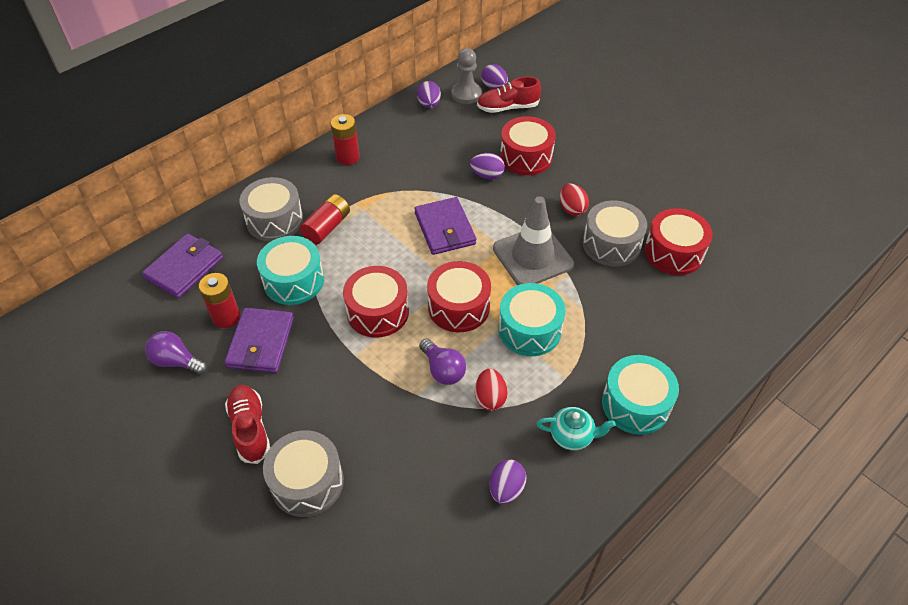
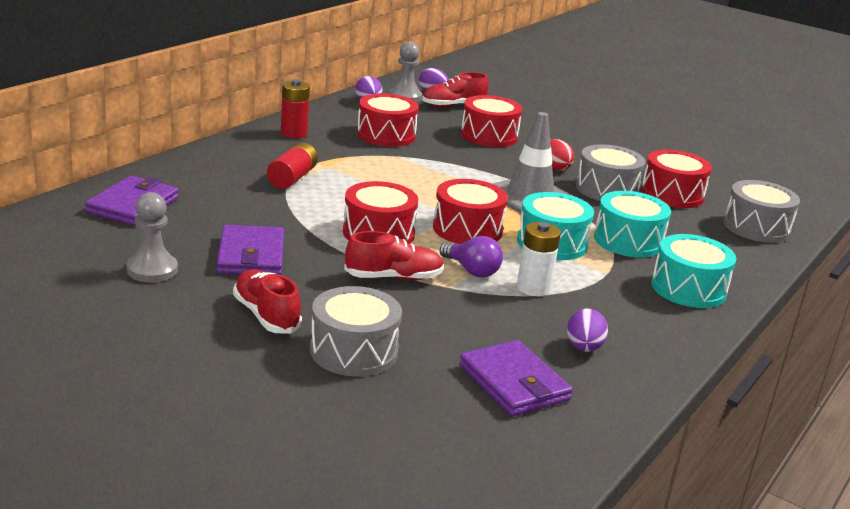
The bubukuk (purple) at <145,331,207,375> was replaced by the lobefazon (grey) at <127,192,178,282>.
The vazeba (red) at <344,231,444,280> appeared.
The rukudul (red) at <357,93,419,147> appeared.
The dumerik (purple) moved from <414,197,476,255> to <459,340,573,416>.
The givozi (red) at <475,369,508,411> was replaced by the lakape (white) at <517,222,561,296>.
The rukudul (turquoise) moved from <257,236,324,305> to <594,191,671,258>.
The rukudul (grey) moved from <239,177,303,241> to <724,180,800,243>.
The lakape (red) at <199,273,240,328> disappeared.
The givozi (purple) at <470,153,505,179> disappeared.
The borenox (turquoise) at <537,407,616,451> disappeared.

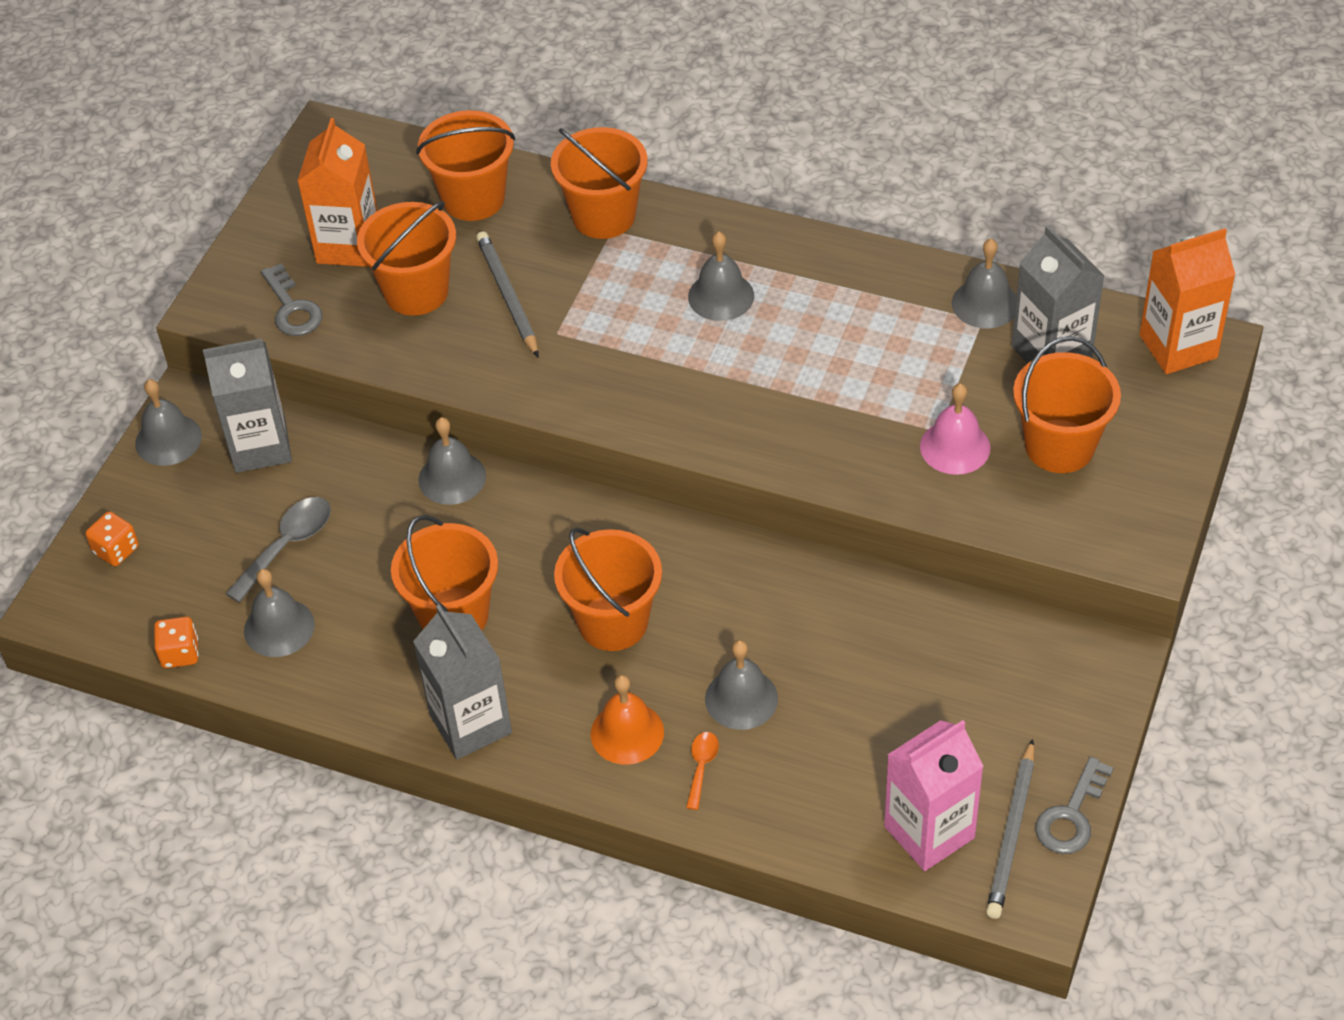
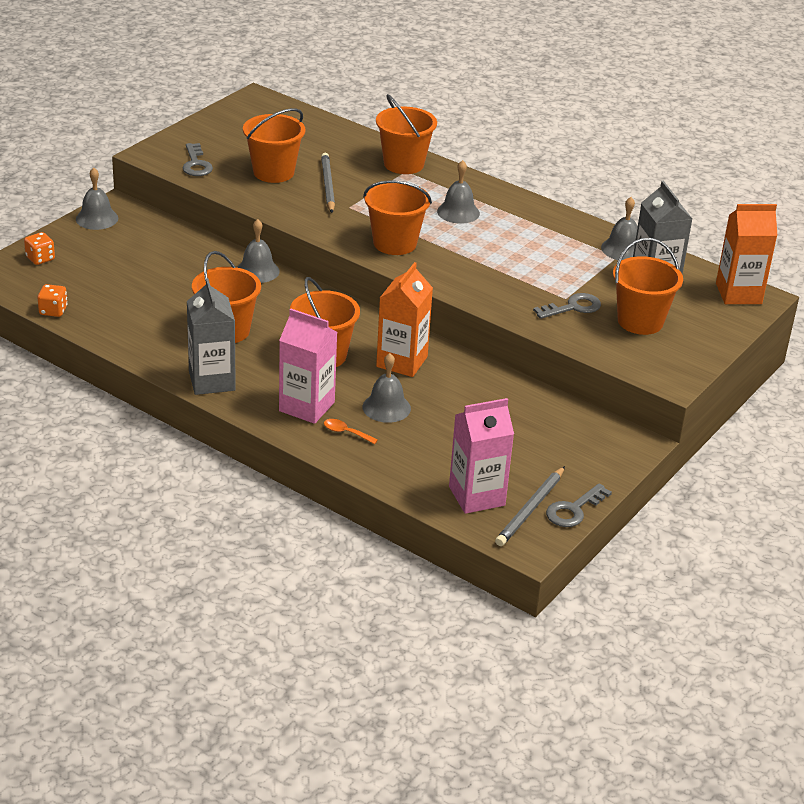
The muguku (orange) at <591,675,664,765> was replaced by the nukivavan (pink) at <279,309,337,424>.
The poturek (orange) at <686,732,719,810> turned 90 degrees counterclockwise.
The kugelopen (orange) moved from <416,110,515,221> to <363,180,432,255>.
The nukivavan (orange) moved from <298,118,377,267> to <376,262,433,377>.
The muguku (pink) at <920,383,990,475> was replaced by the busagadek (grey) at <533,293,601,319>.
The nukivavan (grey) at <203,338,292,473> disappeared.
The poturek (grey) at <225,497,331,603> disappeared.
The muguku (grey) at <244,569,315,657> disappeared.

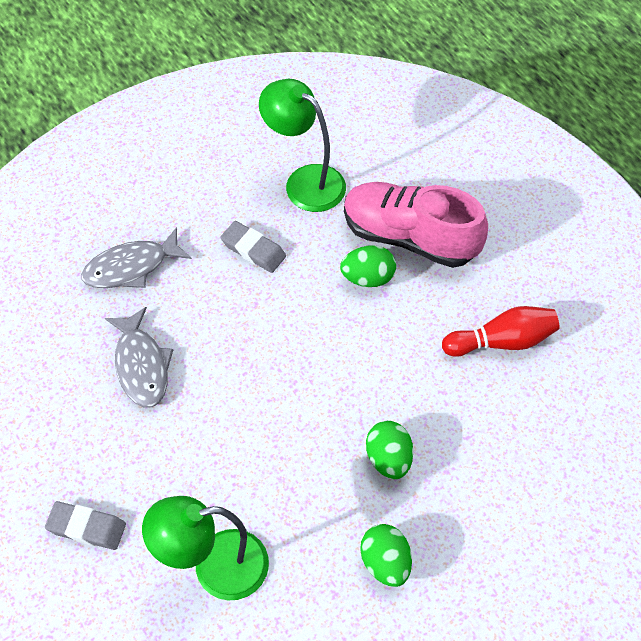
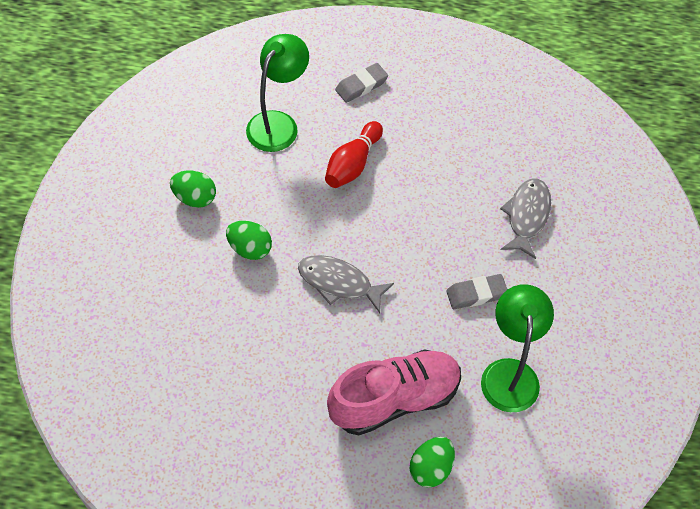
The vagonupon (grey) moved from <105,307,173,408> to <298,255,394,313>.
The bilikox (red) moved from <442,306,560,357> to <325,121,383,188>.
The givozi (green) moved from <340,245,396,287> to <410,437,455,488>.
The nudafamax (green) at <259,79,346,212> turned 75 degrees counterclockwise.

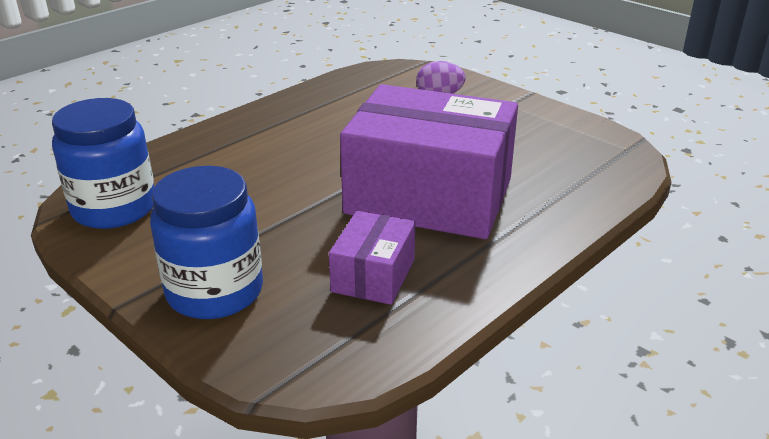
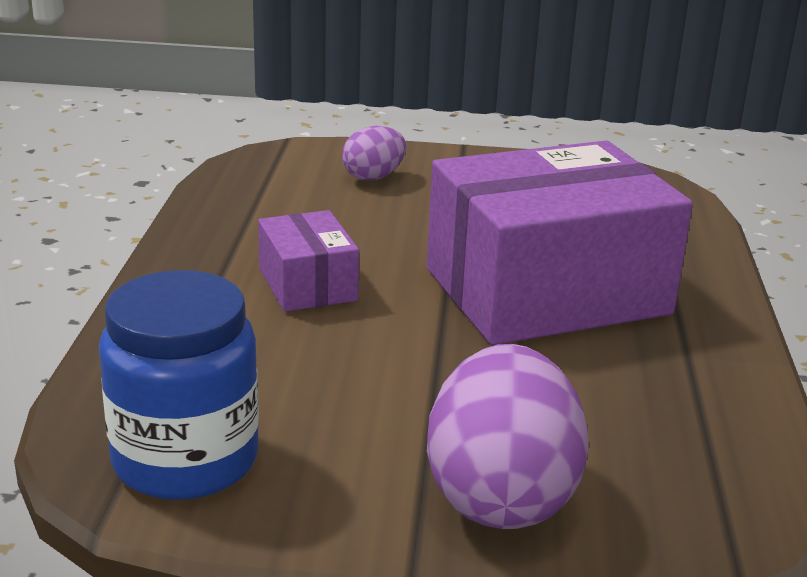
The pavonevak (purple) moved from <329,211,415,305> to <258,210,359,312>.
The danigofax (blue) at <150,166,263,319> was replaced by the givozi (purple) at <427,344,589,529>.

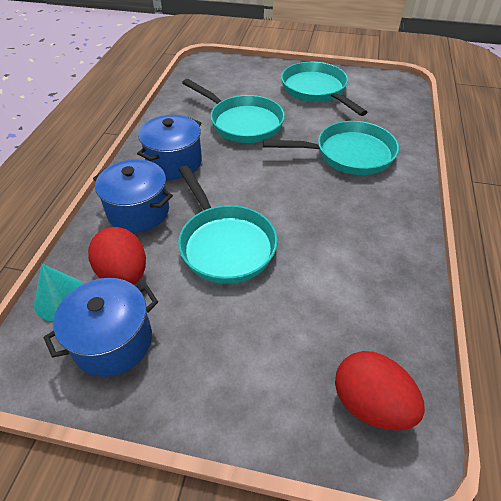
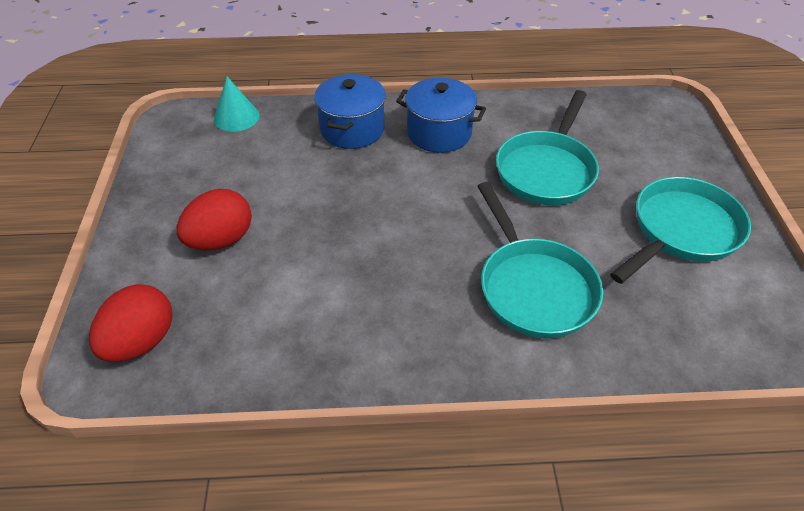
The givozi (red) moved from <88,227,146,285> to <177,189,252,251>.
The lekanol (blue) at <44,278,158,377> disappeared.
The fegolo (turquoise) at <178,165,278,284> disappeared.

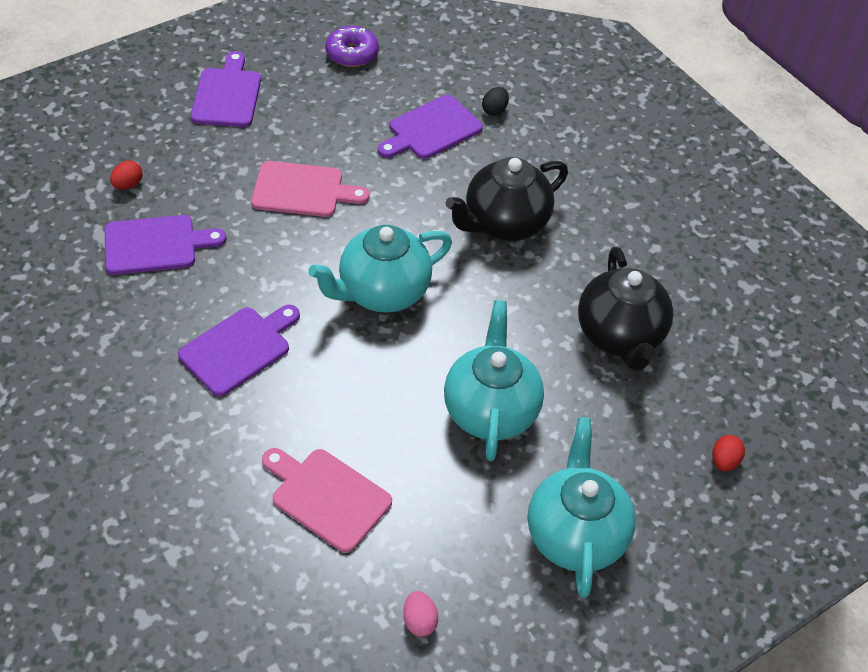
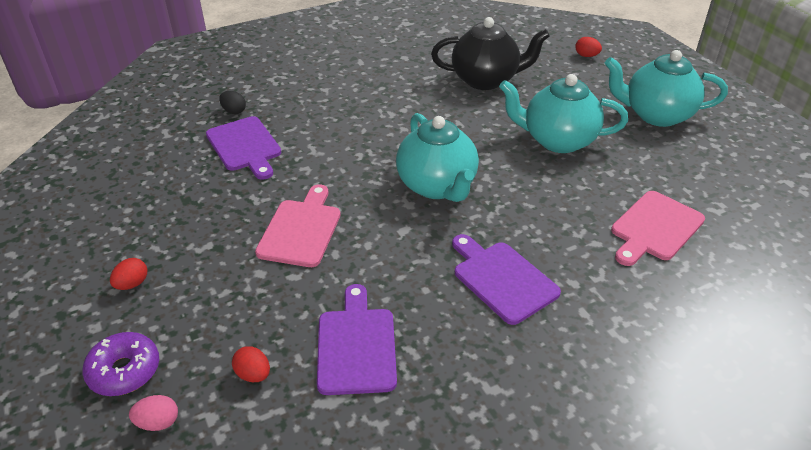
The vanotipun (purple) moved from <325,26,379,67> to <83,332,159,396>.
The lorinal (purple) at <191,51,261,127> was replaced by the givozi (red) at <110,258,147,290>.
The givozi (pink) moved from <403,591,438,637> to <129,395,178,431>.
The borenox (black) at <446,157,568,241> disappeared.

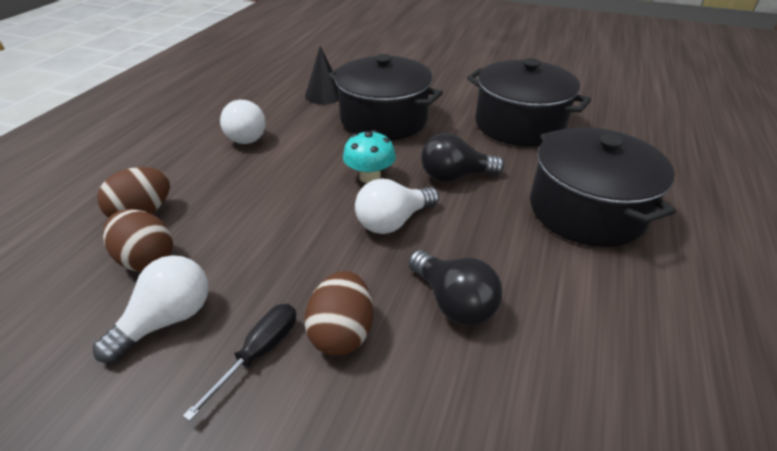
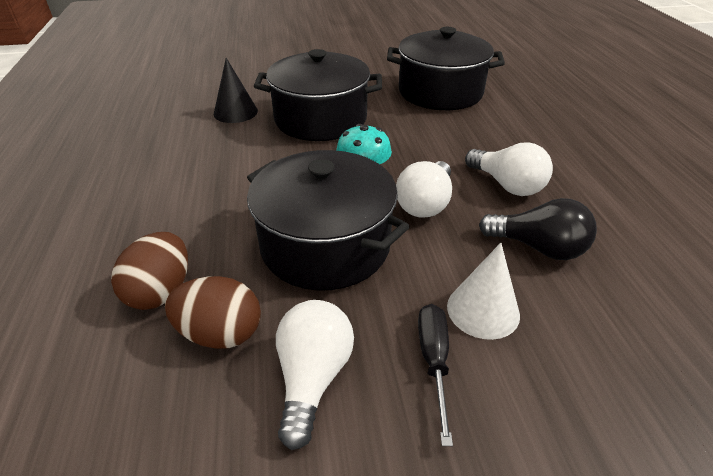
The lekanol (black) moved from <530,127,676,247> to <247,150,410,290>.
The givozi (brown) at <304,271,373,356> was replaced by the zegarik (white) at <447,243,520,340>.
The bubukuk (white) moved from <220,100,266,144> to <465,142,553,196>.
The bubukuk (black) at <421,133,504,182> disappeared.

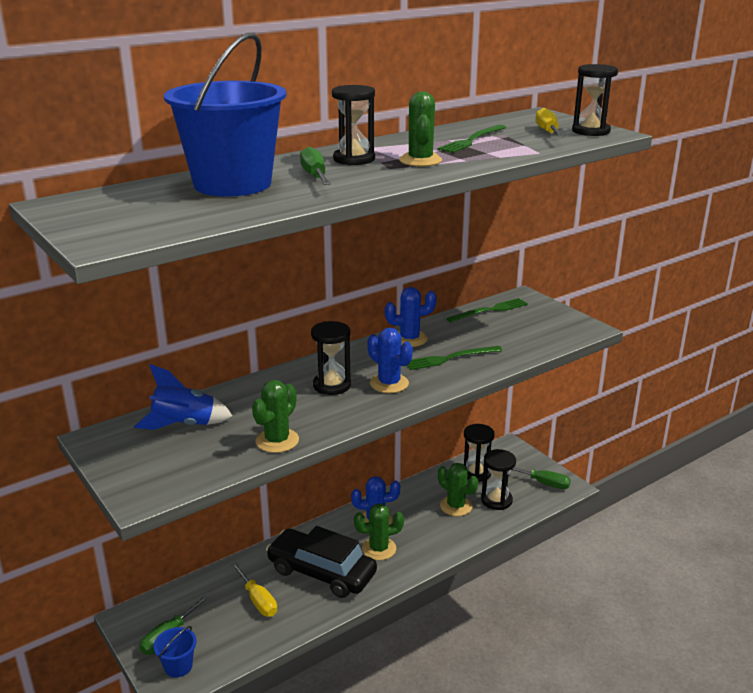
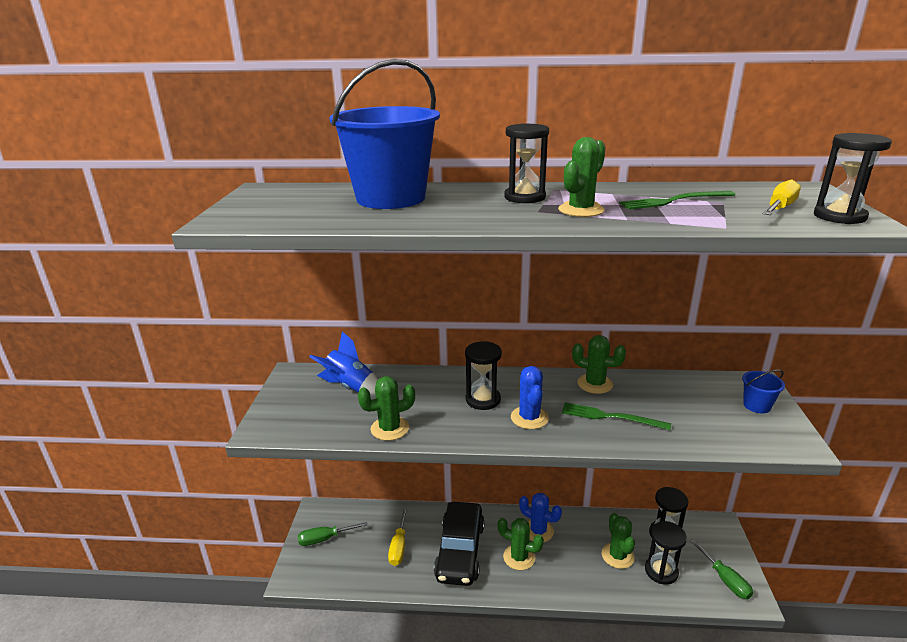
The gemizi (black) at <266,526,377,598> turned 150 degrees counterclockwise.
The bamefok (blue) at <385,287,437,347> became the bamefok (green) at <572,335,626,394>.
The kugelopen (blue) moved from <153,626,197,678> to <742,370,785,413>.
The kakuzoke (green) at <300,147,331,185> disappeared.
The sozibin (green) at <446,298,528,322> disappeared.

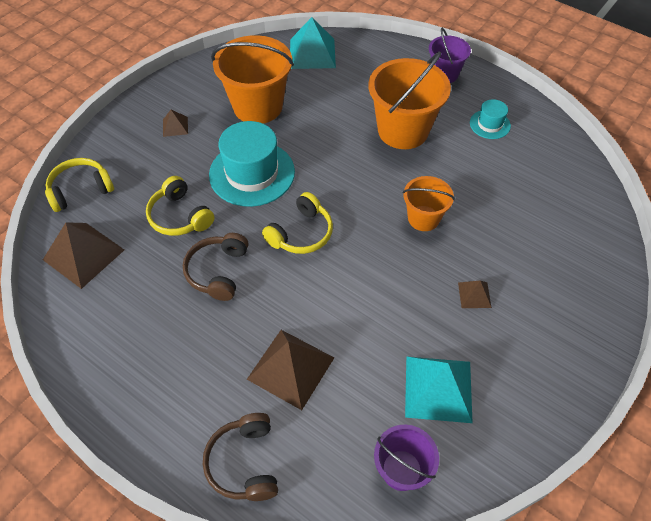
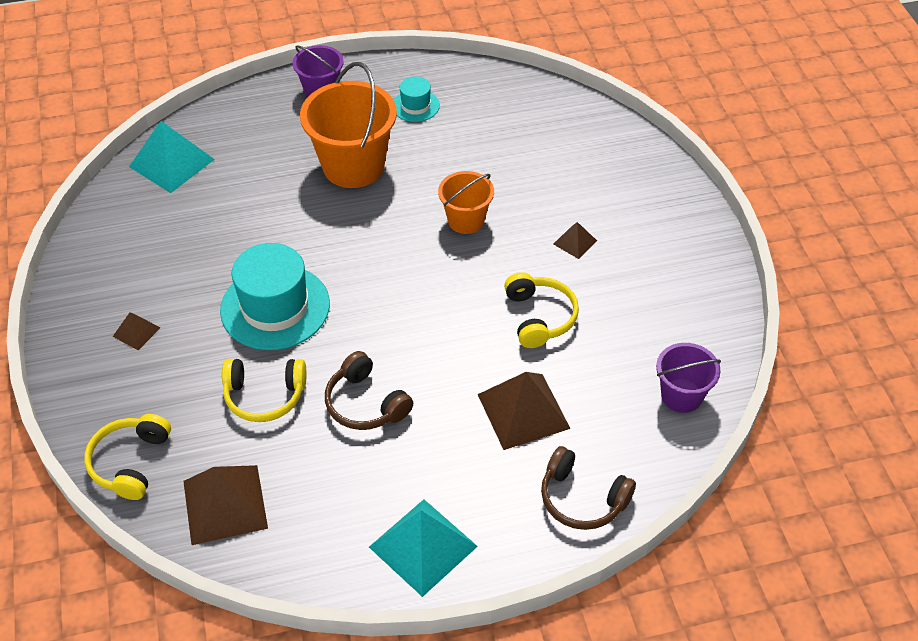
The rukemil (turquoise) moved from <405,356,473,423> to <369,499,478,597>.
The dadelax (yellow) moved from <262,192,333,254> to <504,272,579,348>.
The kugelopen (orange) at <211,35,294,124> disappeared.

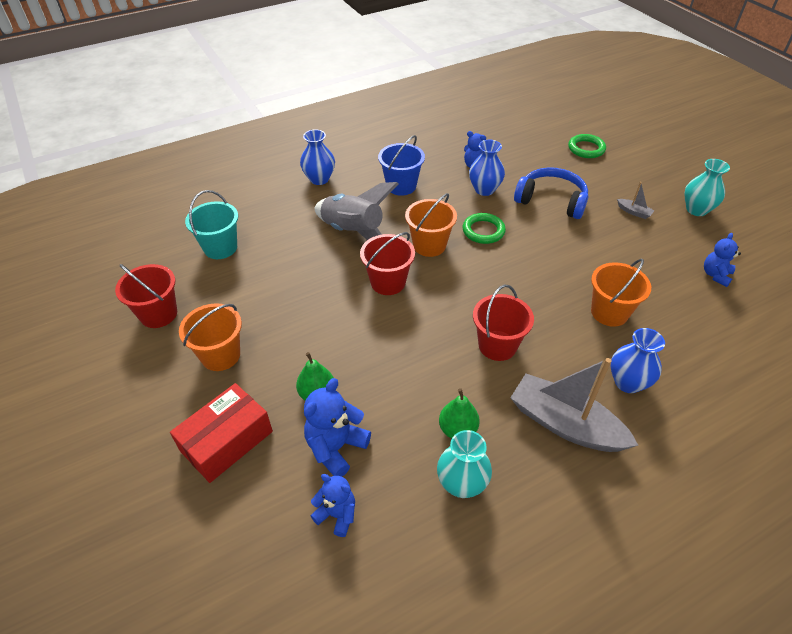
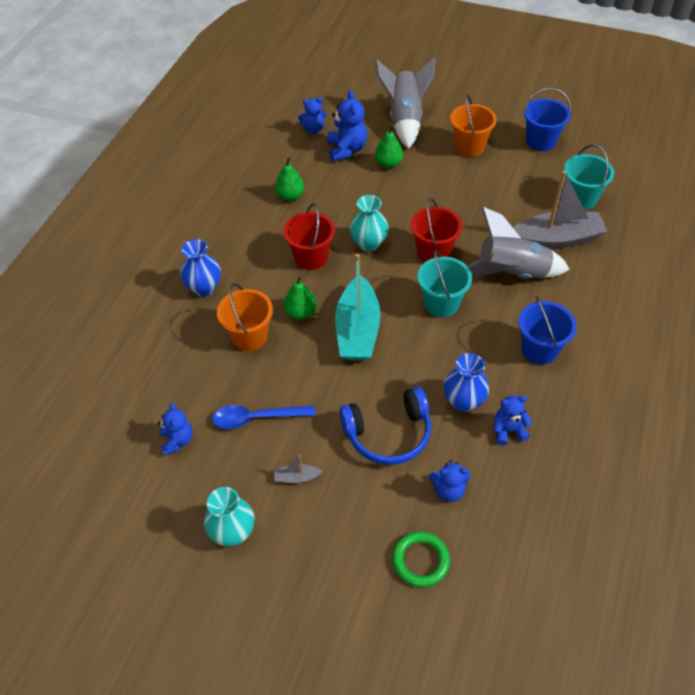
The poturek (blue) at <212,405,316,429> appeared.
The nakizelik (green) at <284,275,317,320> appeared.
The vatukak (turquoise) at <335,254,381,361> appeared.
The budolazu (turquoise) moved from <437,430,492,498> to <350,195,389,252>.
The pavonevak (red) at <170,383,273,483> was replaced by the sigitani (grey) at <375,57,435,149>.
The kugelopen (orange) at <405,193,457,257> became the kugelopen (turquoise) at <417,250,472,317>.
The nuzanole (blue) at <429,460,471,502> appeared.
The vatukak (grey) moved from <510,358,638,452> to <513,171,608,249>.
The kugelopen (red) at <115,264,177,328> became the kugelopen (blue) at <523,88,571,151>.
The budolazu (blue) at <300,129,335,185> disappeared.
The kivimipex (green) at <463,213,506,244> disappeared.

